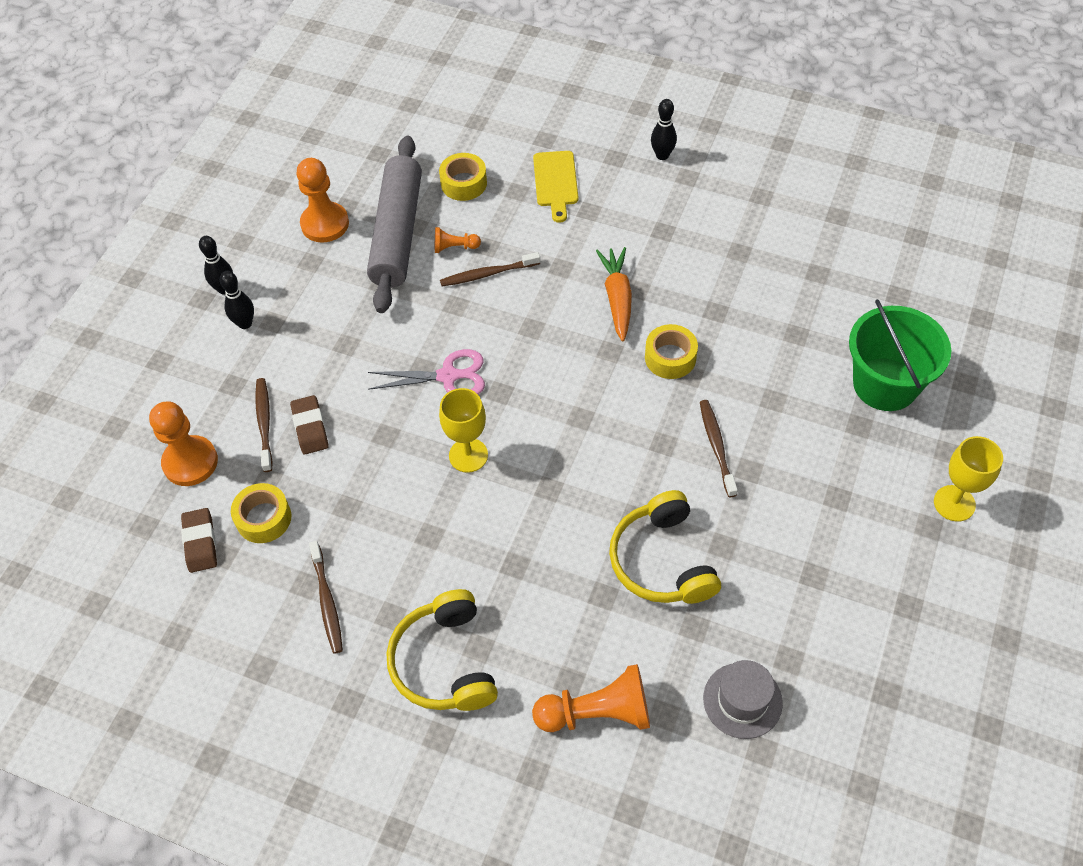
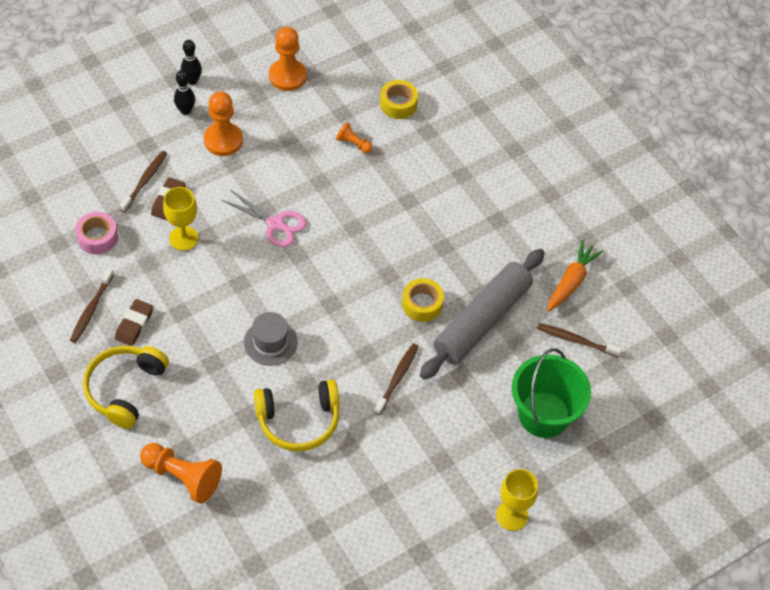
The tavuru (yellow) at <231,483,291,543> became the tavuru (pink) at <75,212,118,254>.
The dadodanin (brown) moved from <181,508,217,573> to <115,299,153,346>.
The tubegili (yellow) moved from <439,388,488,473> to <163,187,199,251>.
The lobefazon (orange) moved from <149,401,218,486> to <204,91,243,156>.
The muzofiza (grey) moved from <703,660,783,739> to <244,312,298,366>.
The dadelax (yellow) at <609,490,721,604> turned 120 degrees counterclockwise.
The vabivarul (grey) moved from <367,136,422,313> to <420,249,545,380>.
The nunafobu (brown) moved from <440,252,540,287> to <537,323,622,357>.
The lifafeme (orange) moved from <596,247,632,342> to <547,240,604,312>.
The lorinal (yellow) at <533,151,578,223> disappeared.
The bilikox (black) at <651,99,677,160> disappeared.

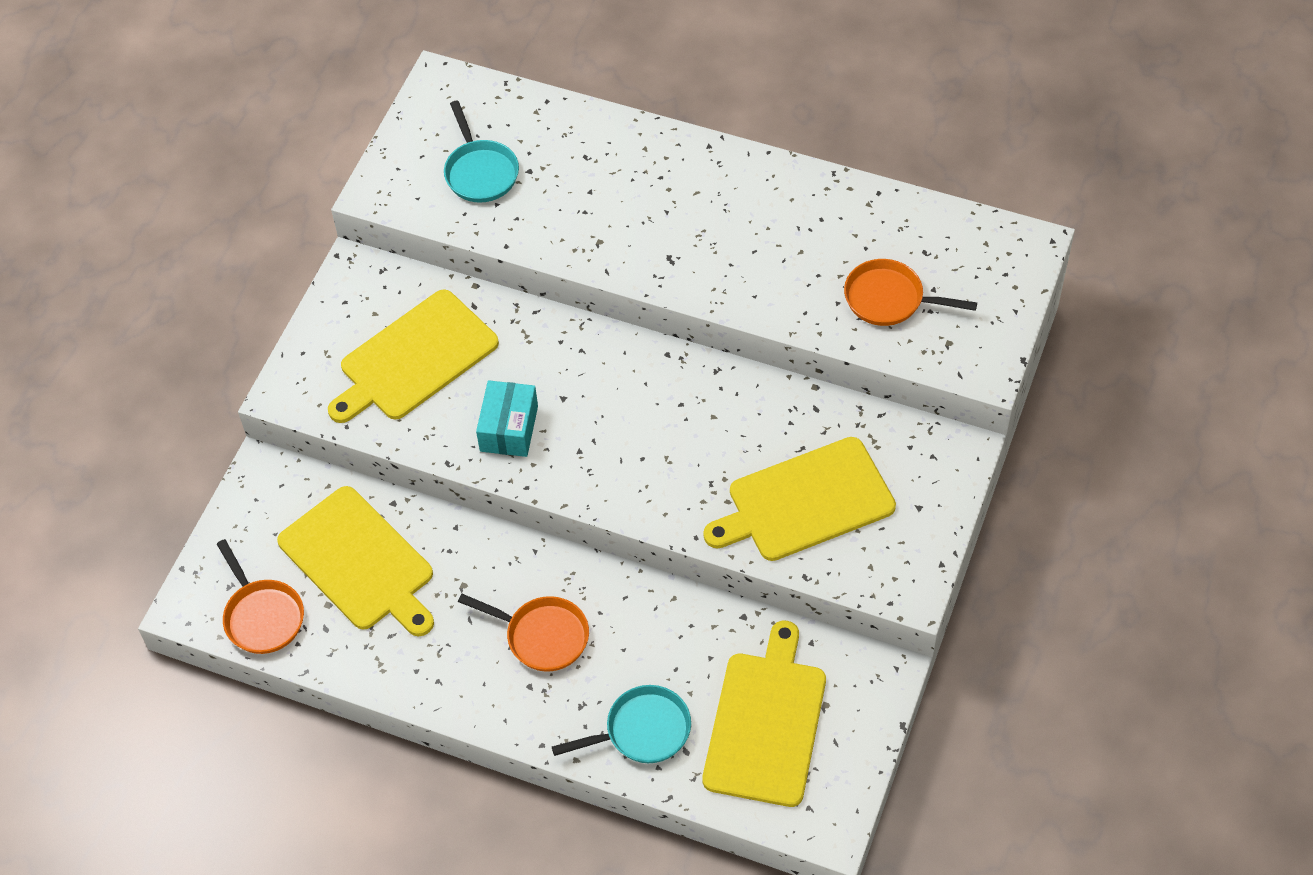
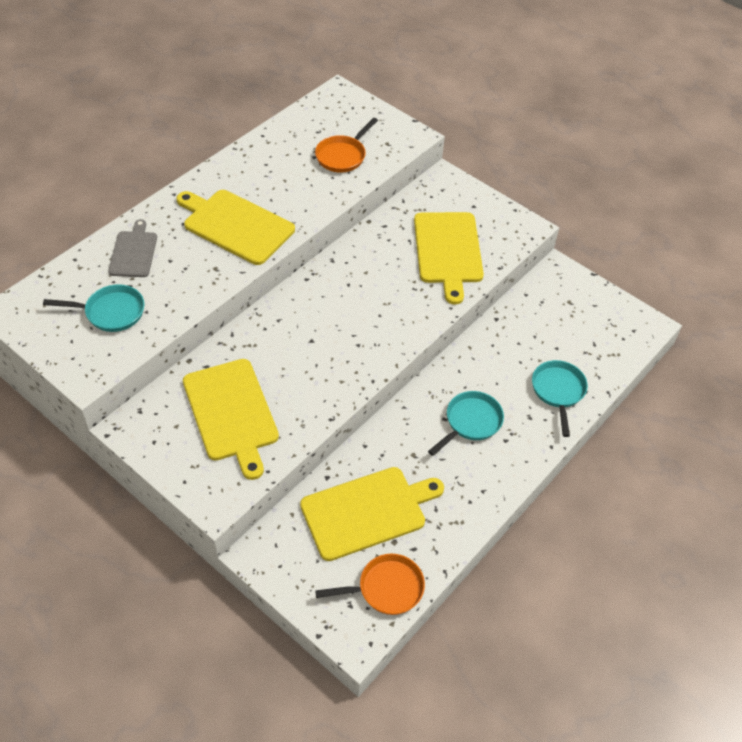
The lorinal (grey) at <108,219,157,277> appeared.
The lorinal (yellow) moved from <702,621,826,807> to <176,190,295,265>.
The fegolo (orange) at <458,594,589,672> became the fegolo (turquoise) at <428,391,504,456>.
The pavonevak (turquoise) at <476,380,538,457> disappeared.

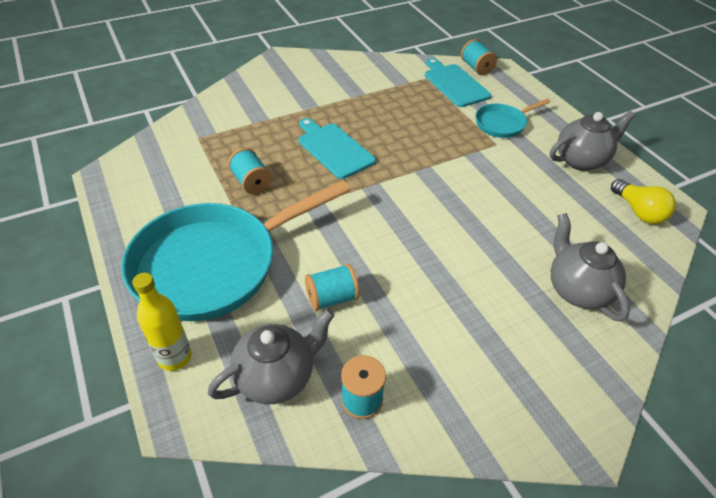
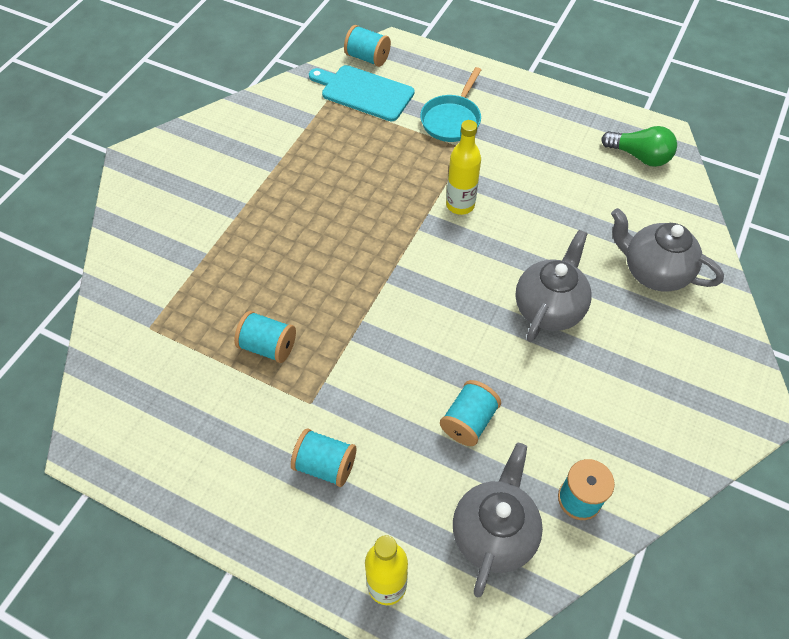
The fegolo (turquoise) at <122,180,350,321> was replaced by the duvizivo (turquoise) at <291,428,356,487>.
The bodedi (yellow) at <446,120,481,215> appeared.
The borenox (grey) moved from <550,111,635,171> to <515,230,592,342>.
The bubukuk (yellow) at <611,179,676,224> became the bubukuk (green) at <601,126,677,167>.
The lorinal (turquoise) at <299,118,376,179> disappeared.

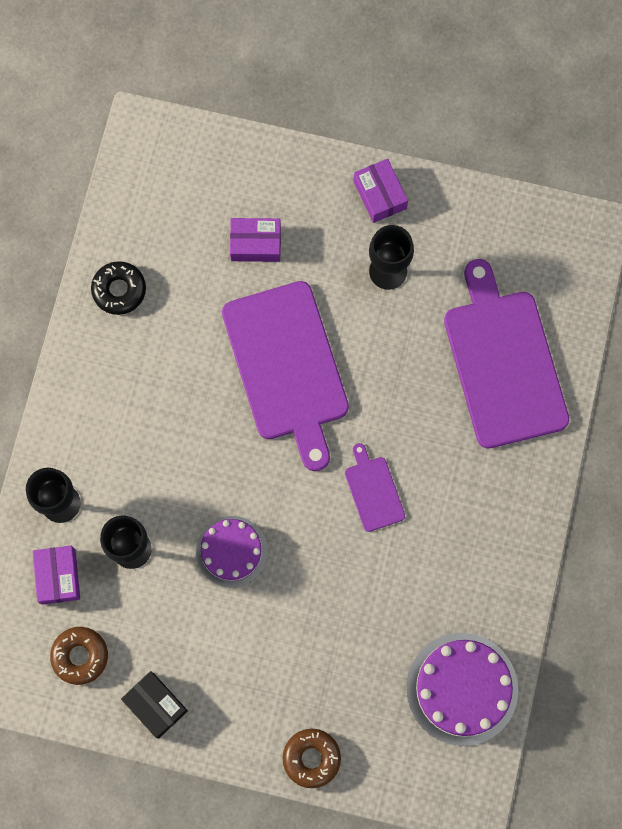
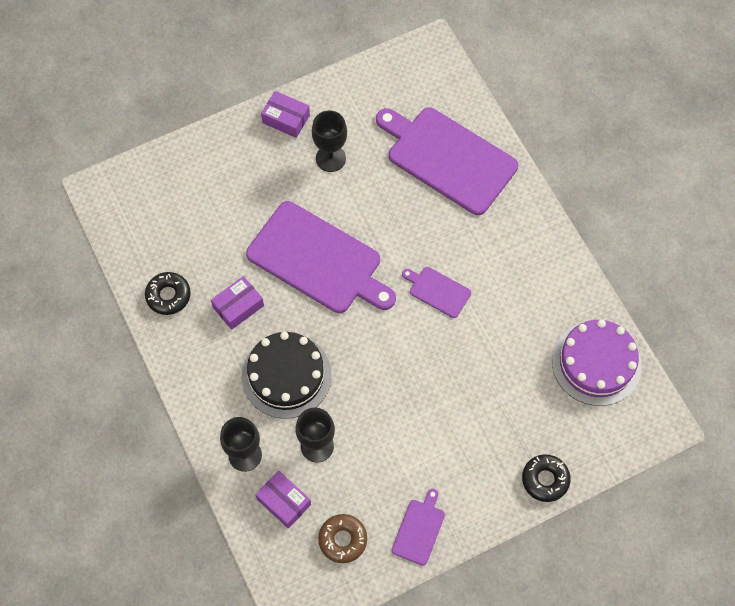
The pavonevak (purple) moved from <230,218,281,262> to <211,276,264,330>.
The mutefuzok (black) at <242,332,332,419> appeared.
The pavonevak (black) at <121,671,188,739> was replaced by the lorinal (purple) at <392,489,445,566>.
The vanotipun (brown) at <283,729,341,788> became the vanotipun (black) at <522,454,571,502>.
The mutefuzok (purple) at <196,516,268,588> disappeared.

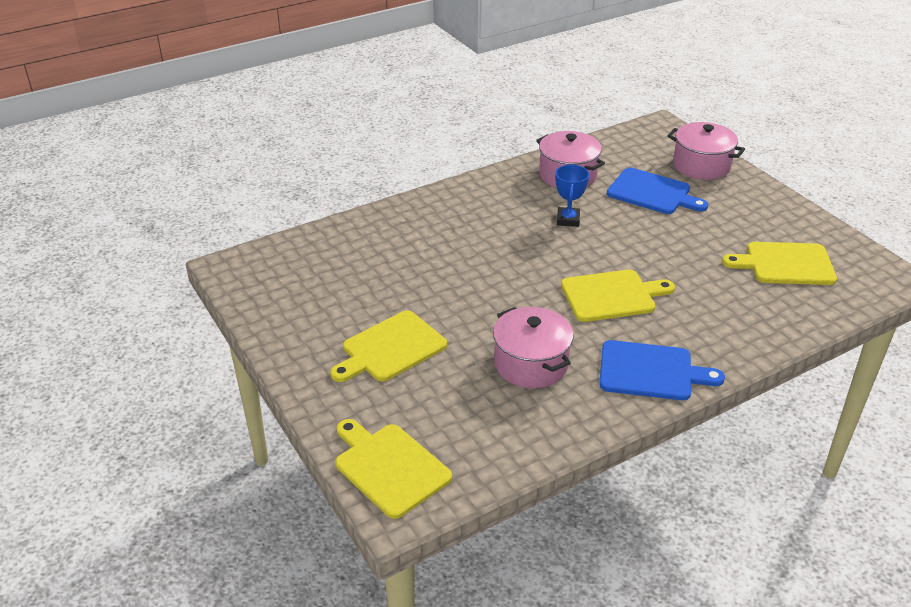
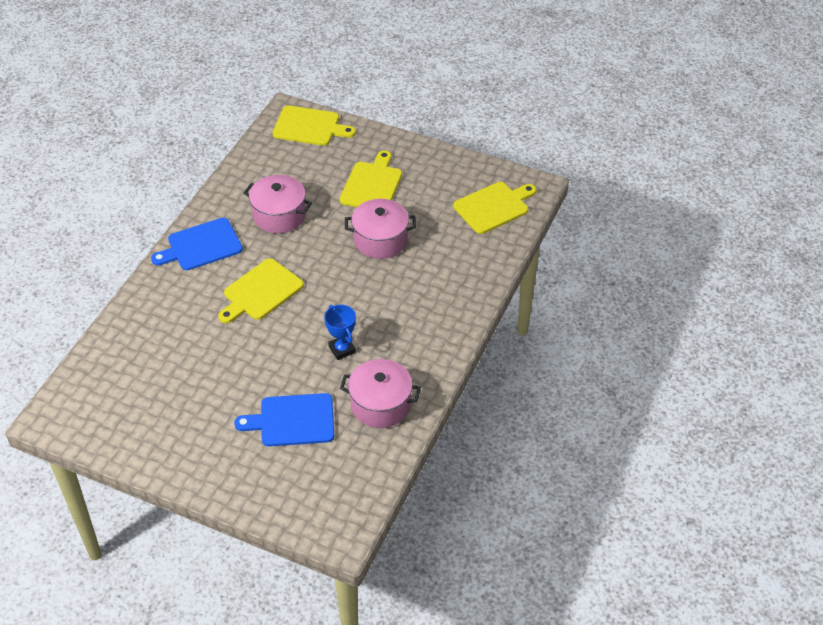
The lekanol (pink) moved from <667,122,745,180> to <345,199,416,259>.
The lorinal (yellow) moved from <722,242,837,285> to <453,182,536,234>.

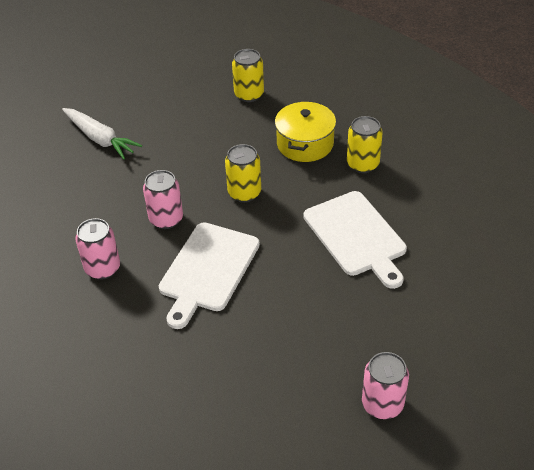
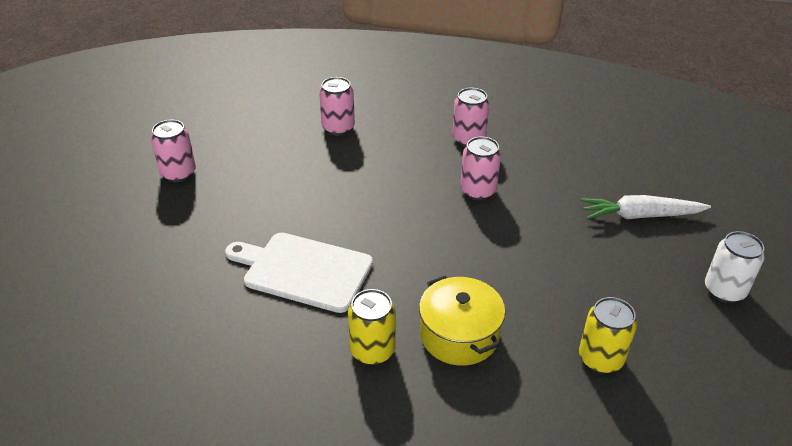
The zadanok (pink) at <319,77,355,136> appeared.
The zadanok (white) at <705,231,765,303> appeared.
The lorinal (white) at <159,223,260,329> disappeared.
The zadanok (yellow) at <225,144,261,202> disappeared.

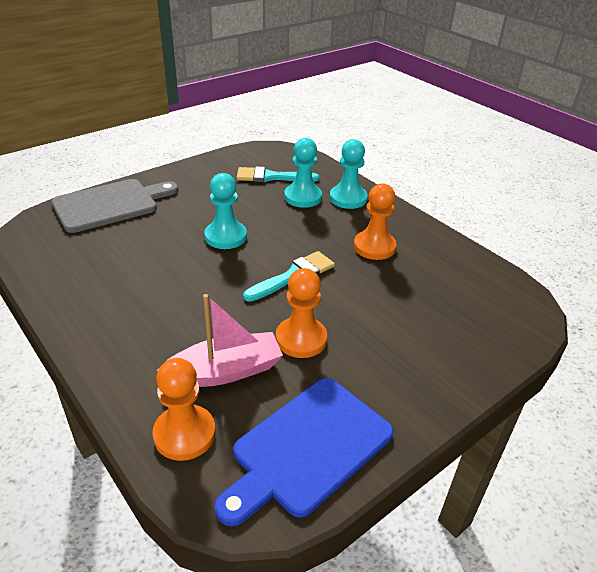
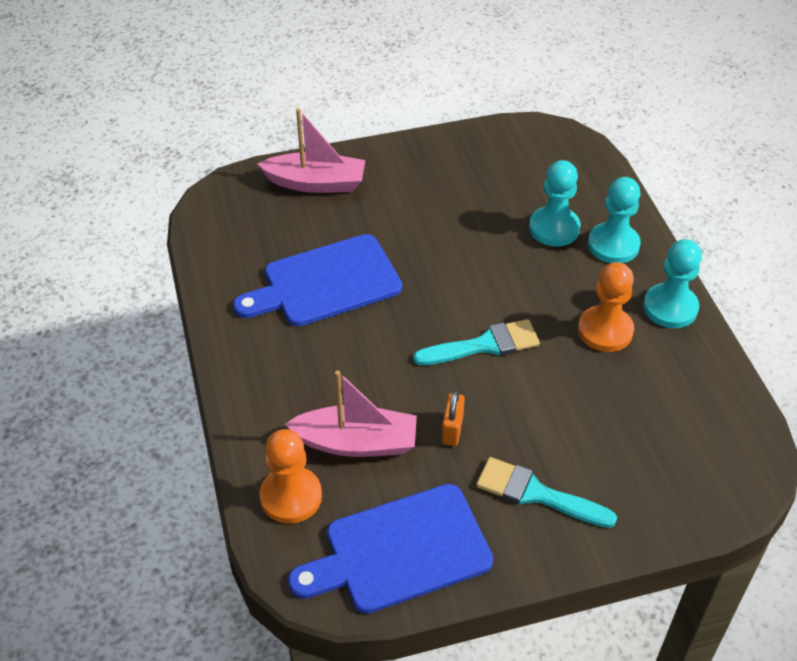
The lorinal (blue) at <233,234,402,326> appeared.
The lorinal (grey) at <51,179,178,233> was replaced by the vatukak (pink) at <257,108,365,193>.
The lobefazon (orange) at <276,268,327,358> was replaced by the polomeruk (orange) at <442,390,465,446>.
The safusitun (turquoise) moved from <237,166,319,182> to <476,457,617,528>.
The lobefazon (turquoise) moved from <204,173,247,249> to <643,239,702,328>.

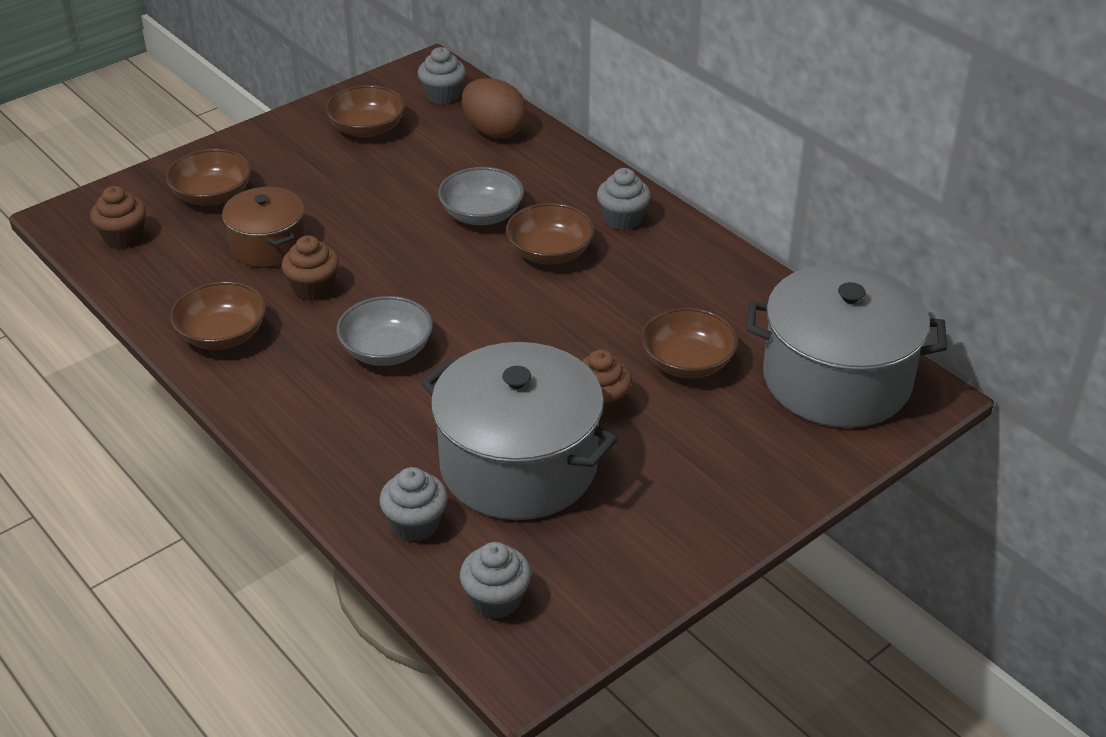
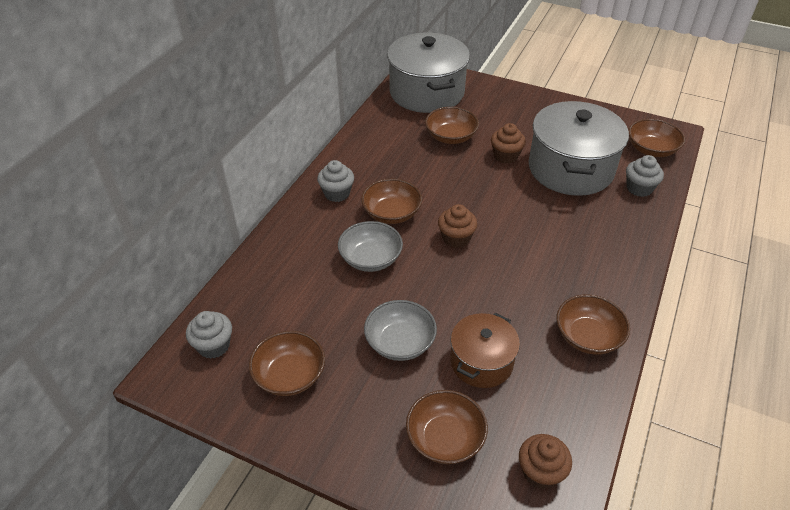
The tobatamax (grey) moved from <336,296,433,366> to <364,300,437,361>.
The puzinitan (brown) moved from <281,235,339,301> to <438,204,477,248>.
The puzinitan (grey) at <460,542,531,619> was replaced by the tobatamax (brown) at <628,119,685,157>.
The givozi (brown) at <461,78,527,139> disappeared.

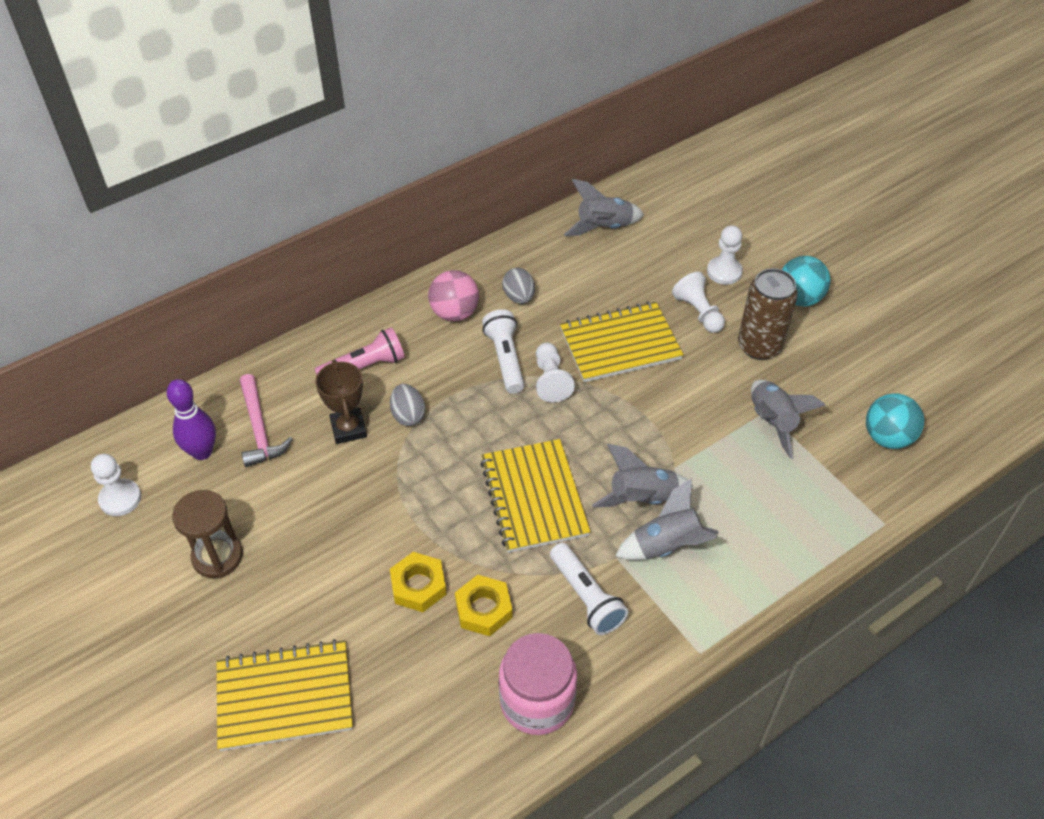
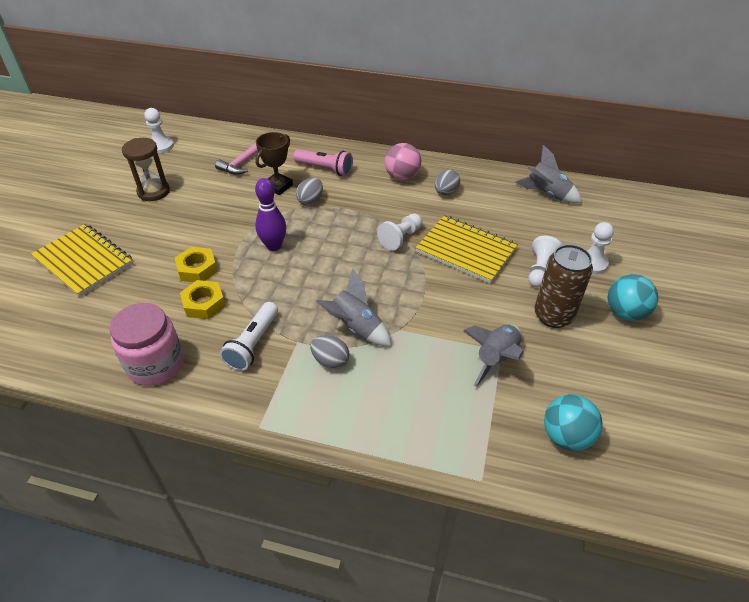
The bilikox (purple) moved from <166,379,216,460> to <255,178,286,251>.
The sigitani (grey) at <615,478,718,560> was replaced by the givozi (grey) at <310,335,350,369>.
The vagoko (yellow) at <480,439,590,553> disappeared.
The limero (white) at <482,309,524,394> disappeared.

